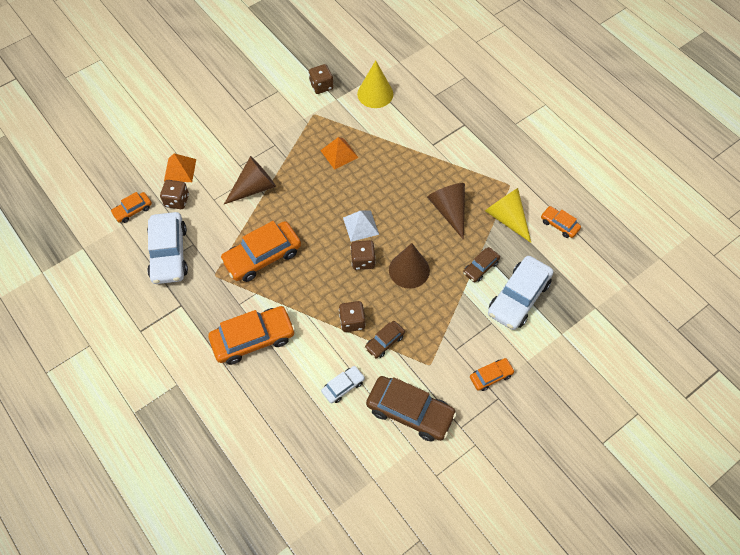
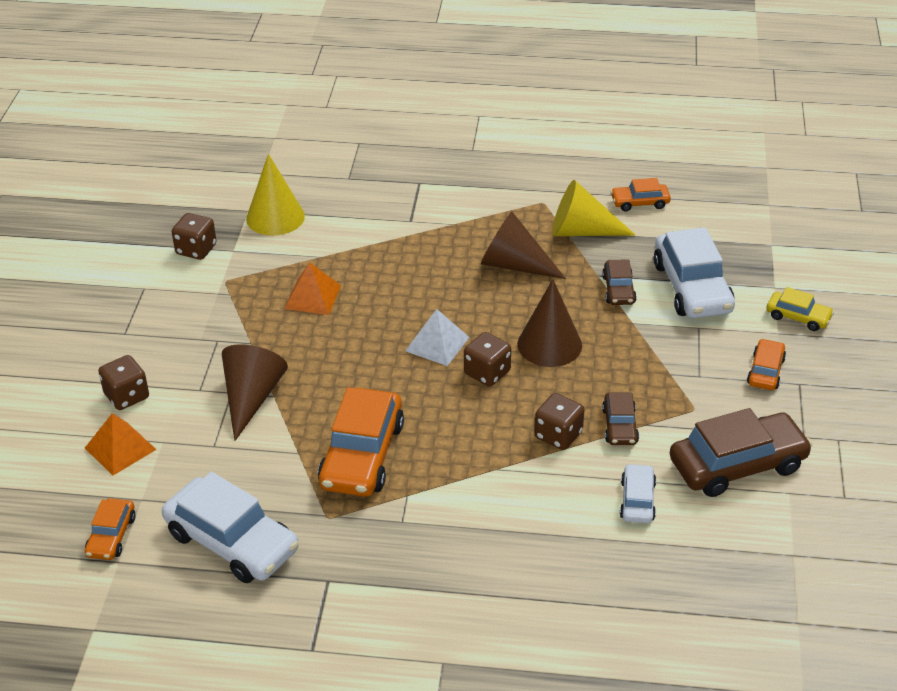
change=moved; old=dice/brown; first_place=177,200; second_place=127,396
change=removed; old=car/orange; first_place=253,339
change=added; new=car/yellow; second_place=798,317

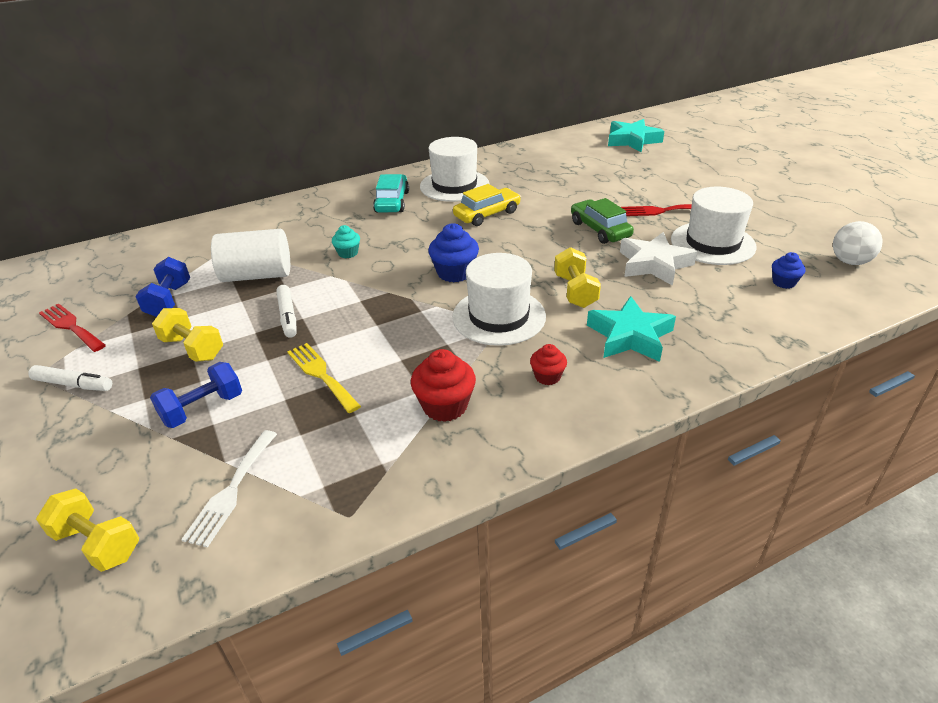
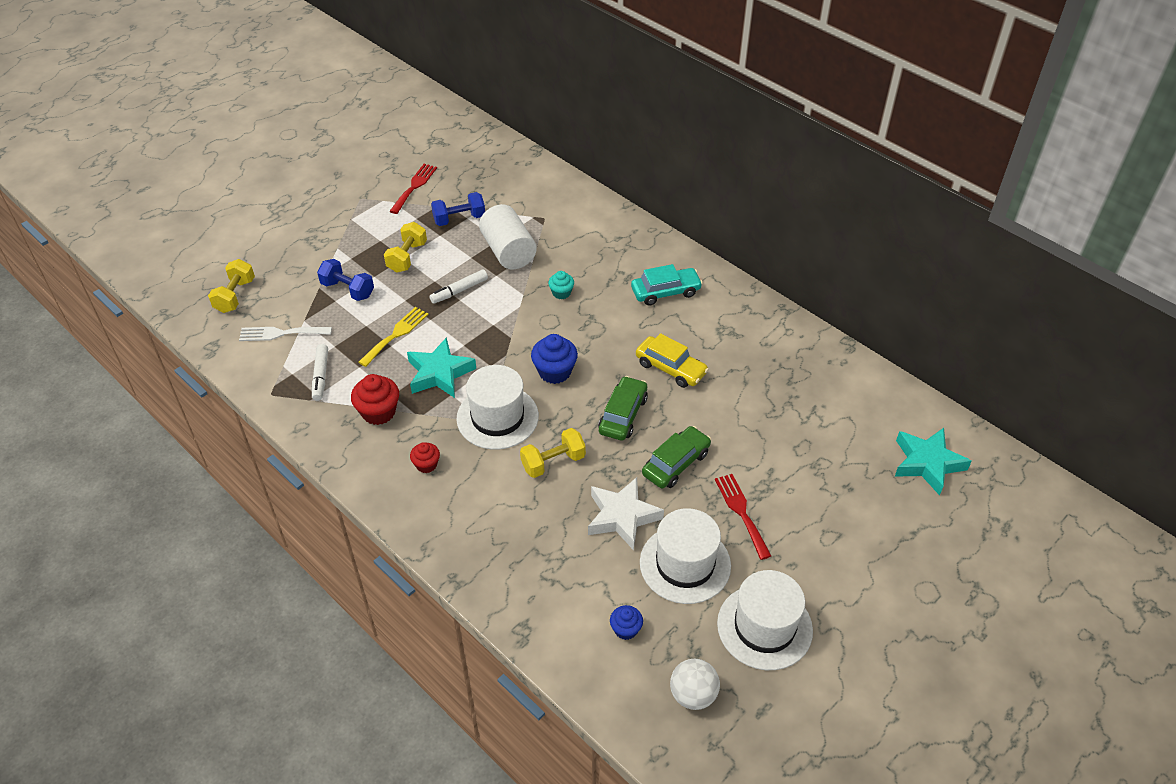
change=moved; old=marker/white; first_place=73,384; second_place=321,376
change=moved; old=hat/white; first_place=454,185; second_place=764,627
change=moved; old=star/turquoise; first_place=630,336; second_place=439,373
change=added; new=car/green; second_place=623,415

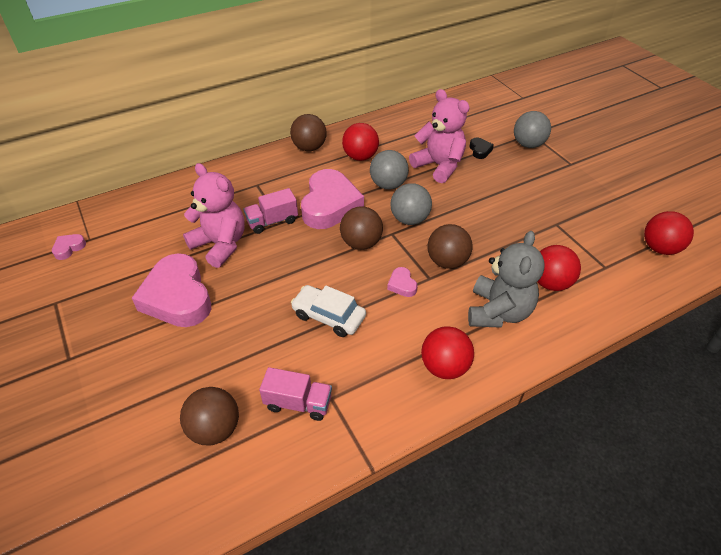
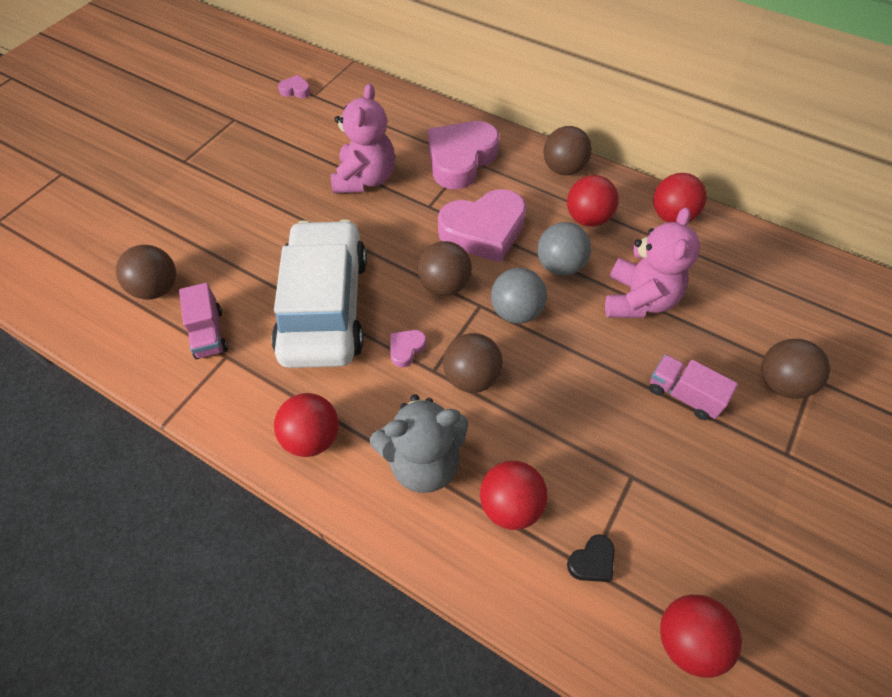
change=moved; old=heart/pink; first_place=177,297; second_place=460,159
change=moved; old=truck/pink; first_place=272,221; second_place=683,395
change=resized; old=car/white; first_place=328,316; second_place=324,306; factor=2.01
change=moved; old=heart/black; first_place=480,150; second_place=592,561
change=recoloured; old=ball/grey; new=ball/brown; first_place=528,144; second_place=781,382
change=added; new=ball/red; second_place=671,216

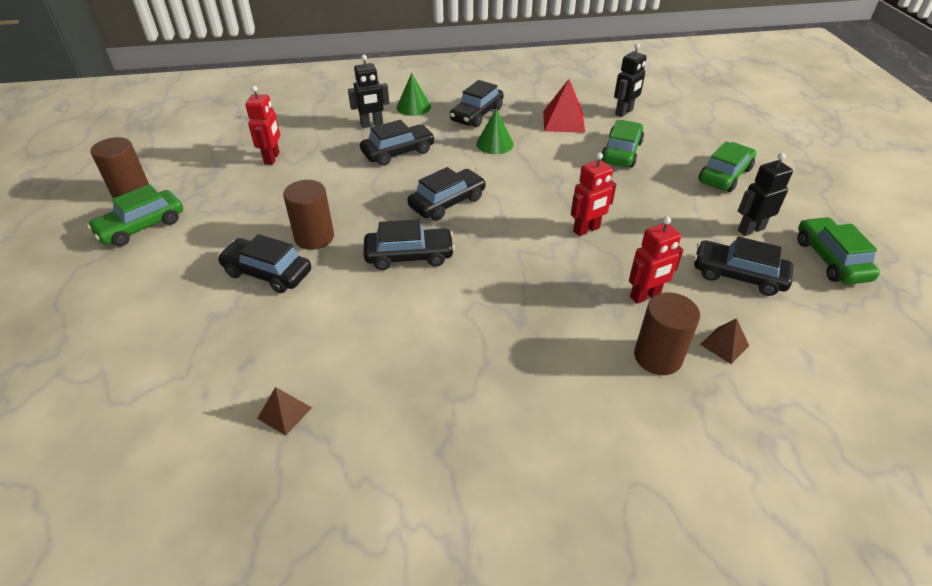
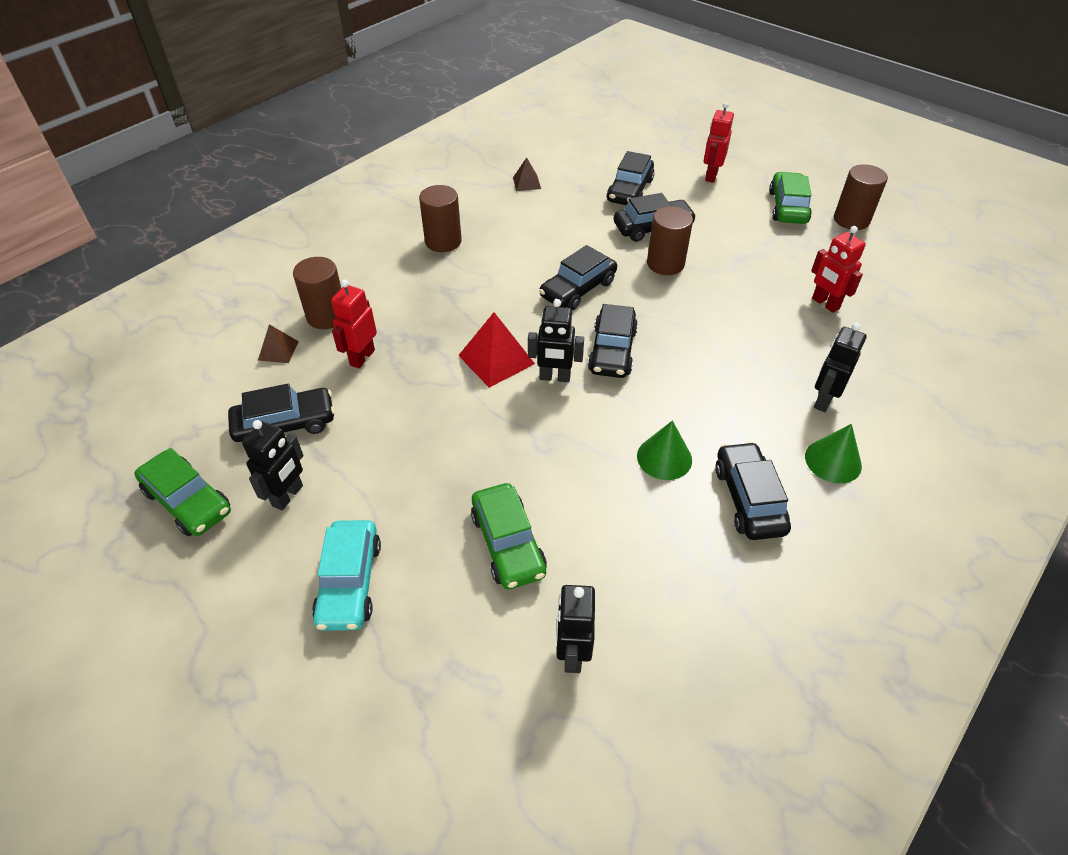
change=moved; old=car/black; first_place=398,152; second_place=630,190
change=moved; old=pyramid/red; first_place=563,121; second_place=496,359
change=moved; old=robot/red; first_place=586,230; second_place=711,176
change=recoloured; old=car/green; new=car/turquoise; first_place=724,175; second_place=349,582
change=added; new=cylinder/brown; second_place=443,241
change=added; new=robot/black; second_place=554,377

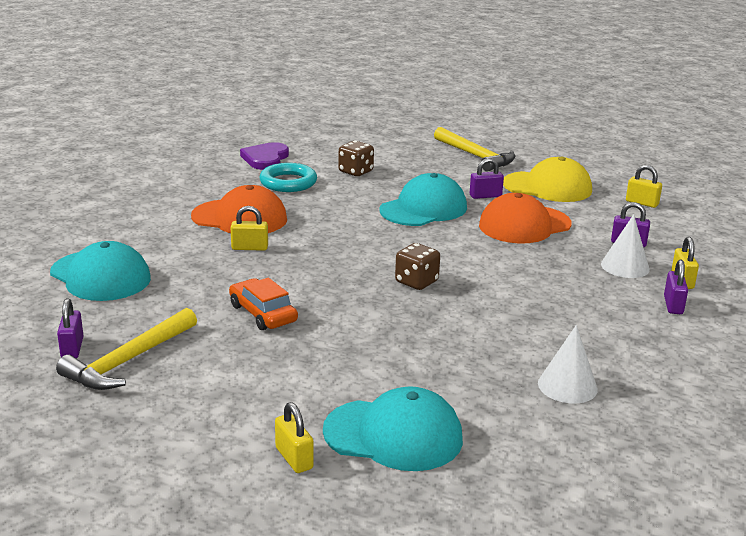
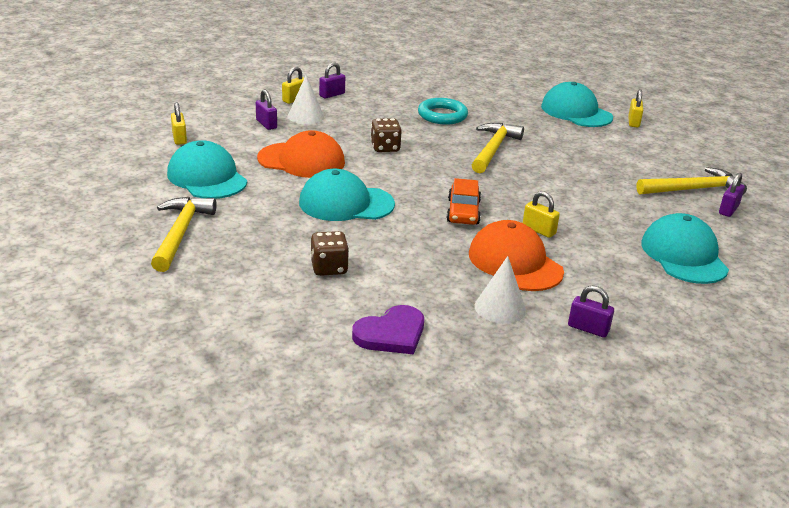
change=moved; old=car/orange; first_place=263,313; second_place=463,211
change=moved; old=ring/turquoise; first_place=288,182; second_place=442,115
change=moved; old=dice/brown; first_place=416,282; second_place=385,148
change=moved; old=padlock/purple; first_place=485,196; second_place=588,329
change=recoloured; old=cap/yellow; new=cap/turquoise; first_place=547,187; second_place=207,177
change=moved; old=cone/white; first_place=567,386; second_place=500,308
change=added; new=hammer/yellow; second_place=493,149

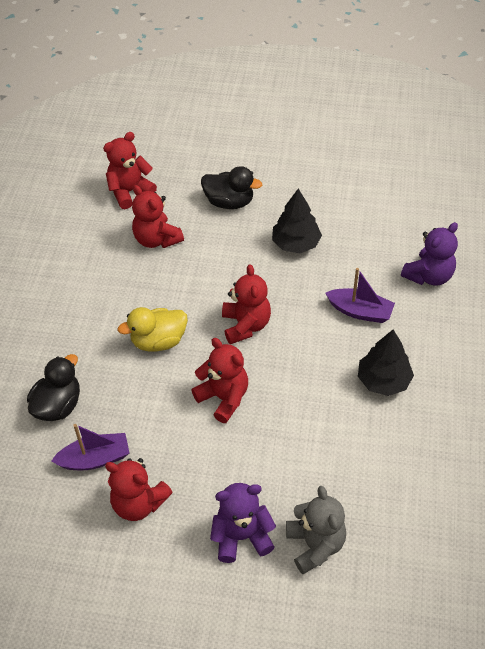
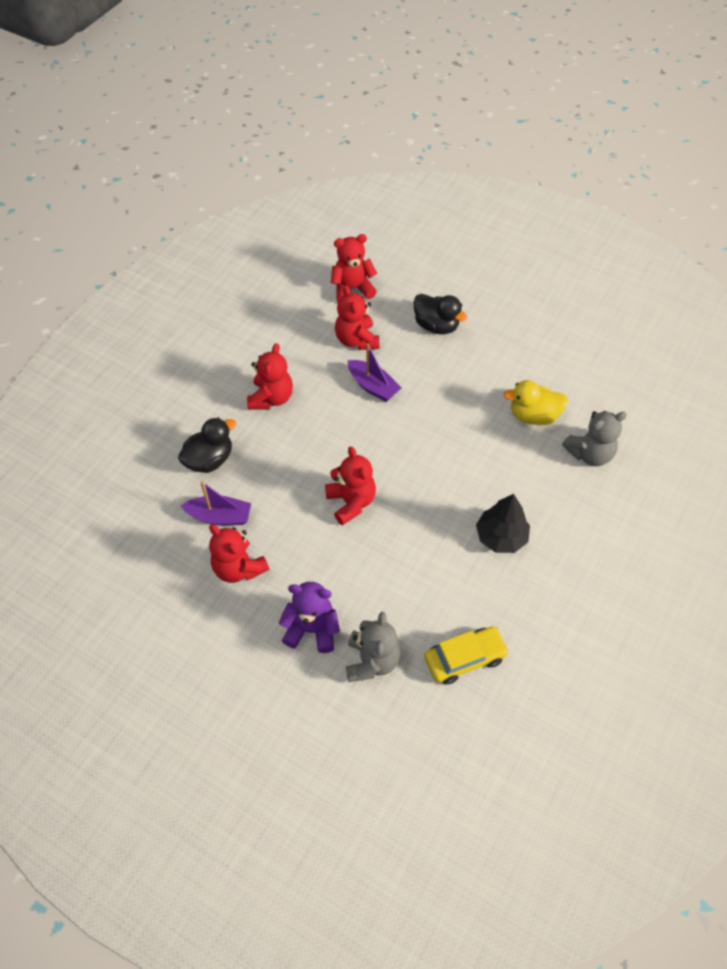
change=moved; old=duck/yellow; first_place=158,341; second_place=533,415
change=moved; old=teddy bear/red; first_place=246,325; second_place=271,398
change=removed; old=tree/black; first_place=296,243
change=moved; old=boat/purple; first_place=360,311; second_place=373,386
change=recoloured; old=teddy bear/purple; new=teddy bear/grey; first_place=428,276; second_place=589,454
change=added; new=car/yellow; second_place=465,658

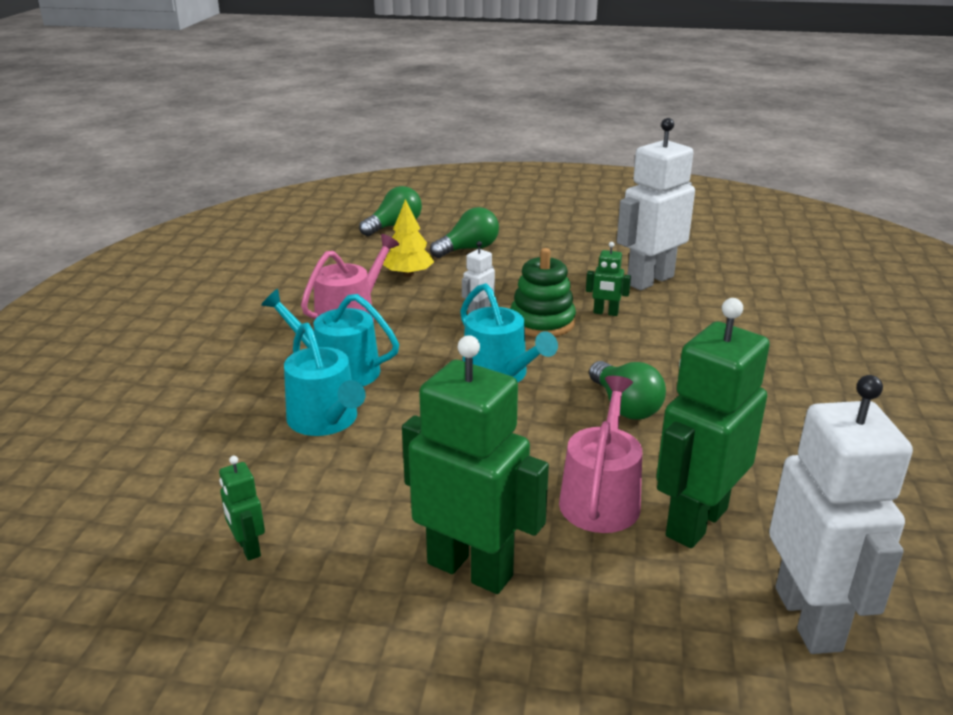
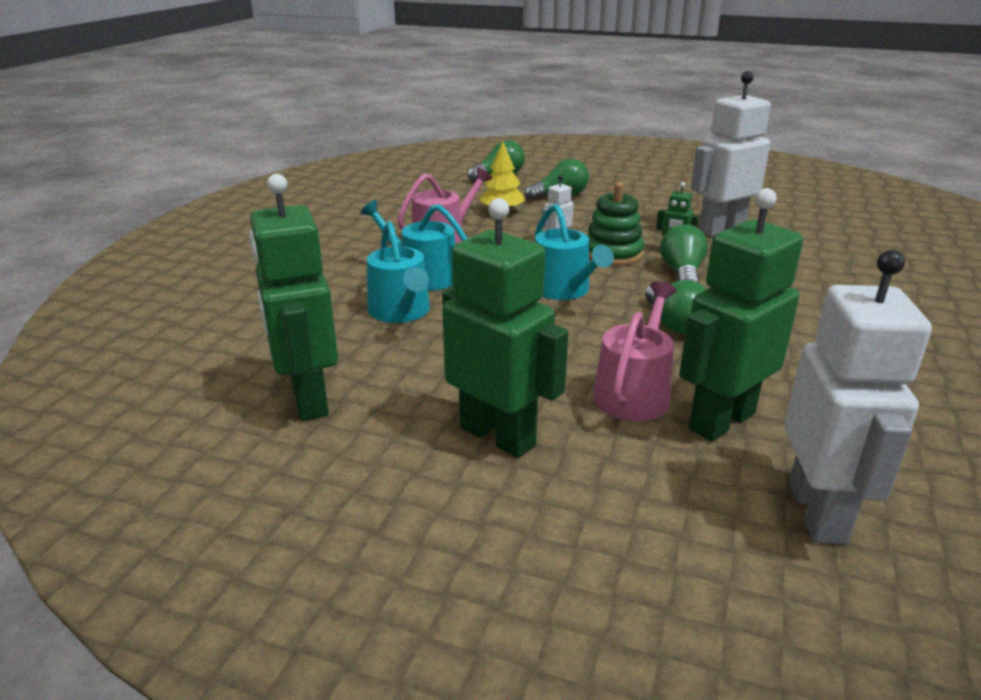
change=resized; old=robot/green; first_place=248,548; second_place=308,399; factor=2.27
change=added; new=light bulb/green; second_place=682,274

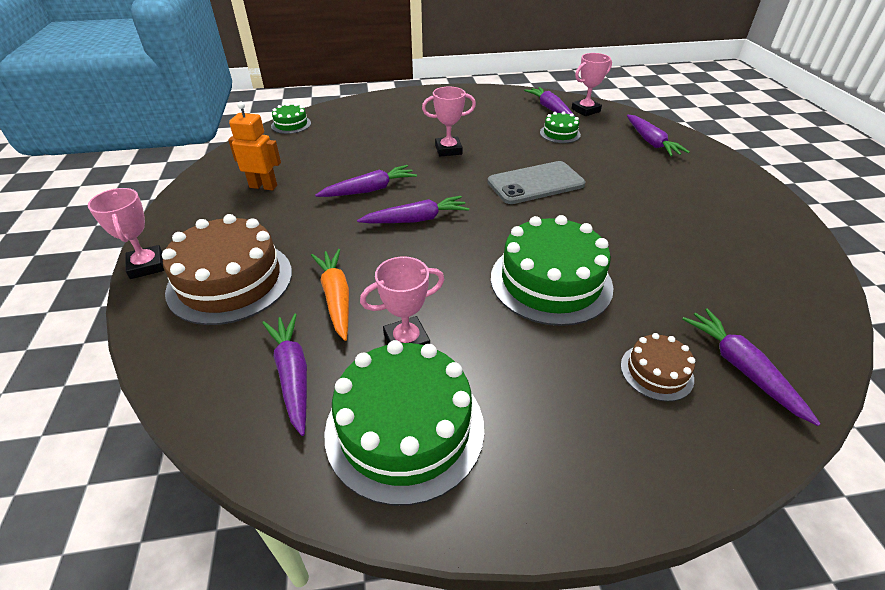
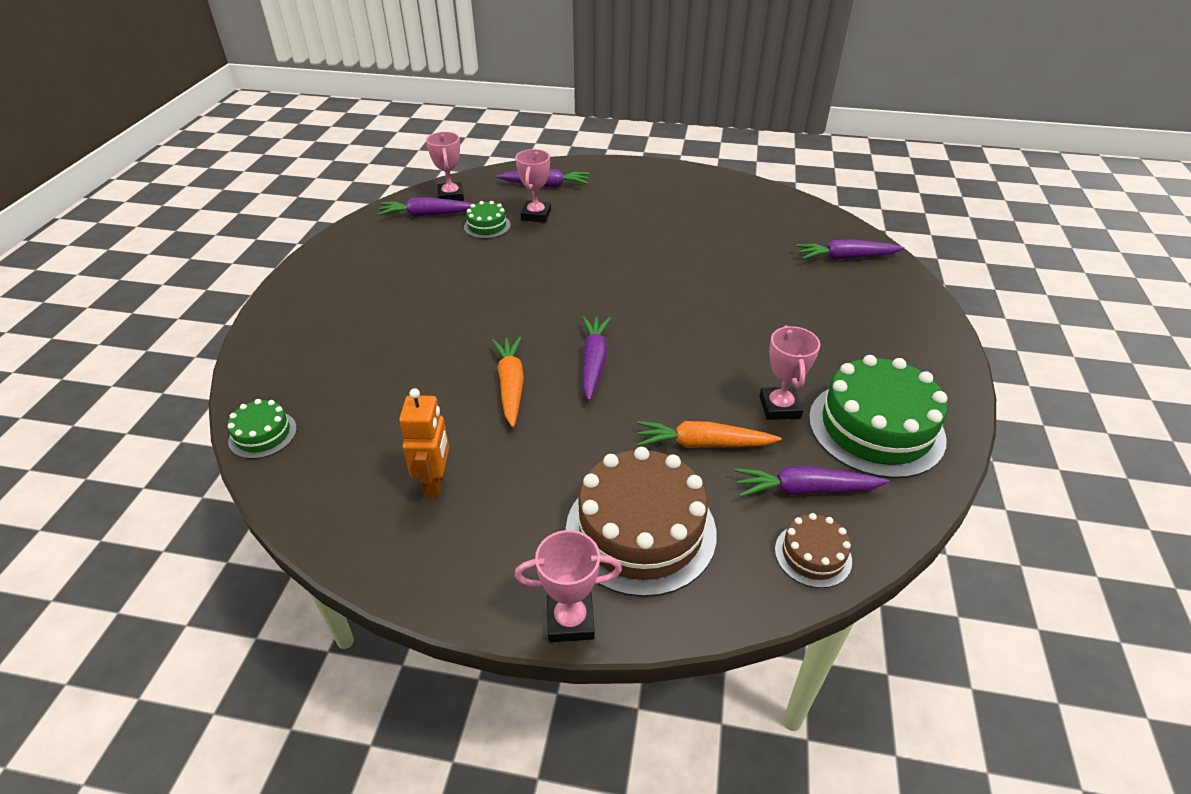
change=turned; old=robot/orange; first_place=263,186; second_place=435,483; degrees=150
change=recoloured; old=carrot/purple; new=carrot/orange; first_place=369,190; second_place=511,385
change=moved; old=trophy/pink; first_place=448,150; second_place=536,215
change=removed; old=phone/grey; first_place=535,183
change=removed; old=cake/green; first_place=550,281
change=moved; old=cake/brown; first_place=656,372; second_place=813,555

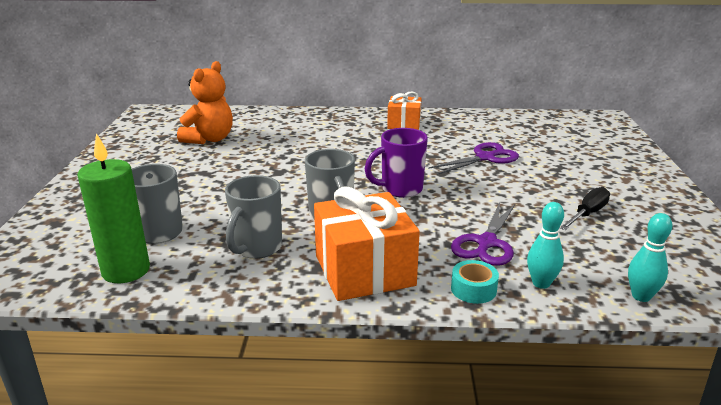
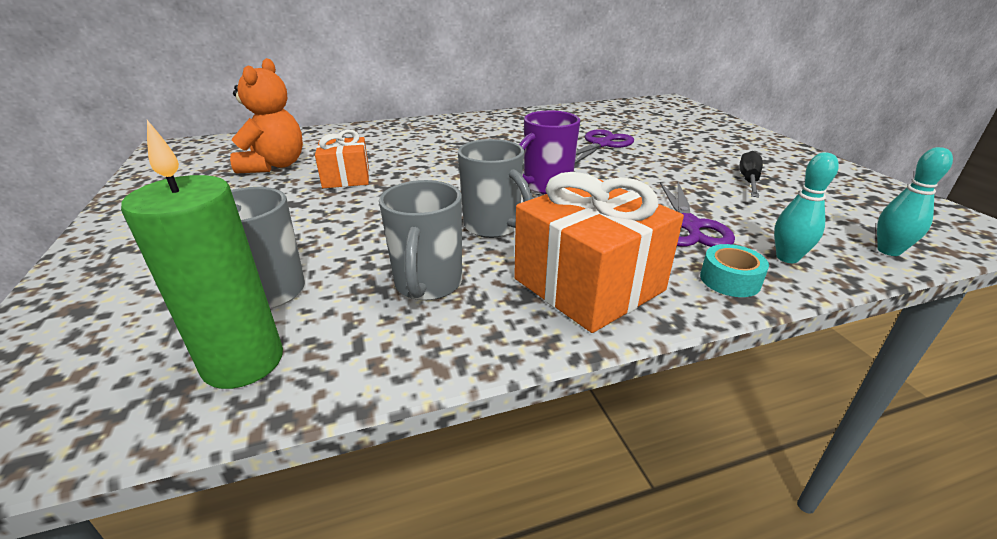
change=moved; old=gift/orange; first_place=404,124; second_place=346,178

